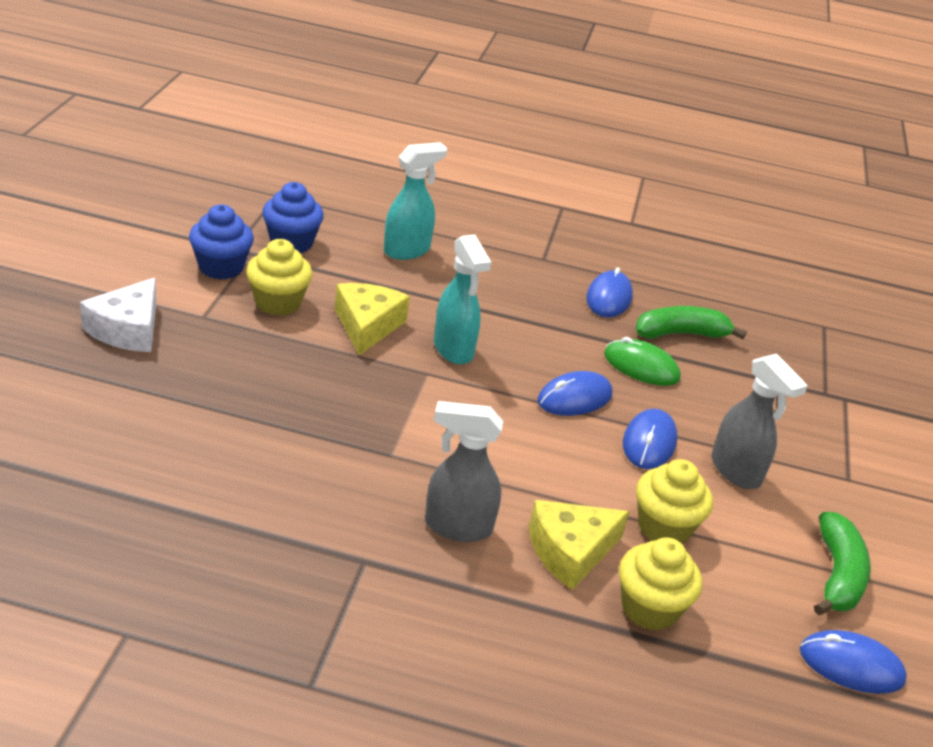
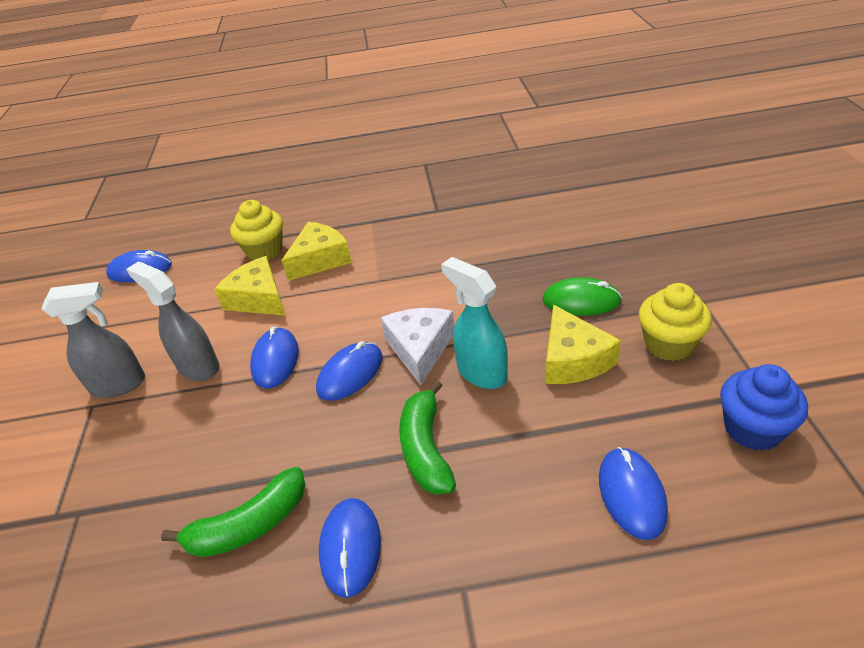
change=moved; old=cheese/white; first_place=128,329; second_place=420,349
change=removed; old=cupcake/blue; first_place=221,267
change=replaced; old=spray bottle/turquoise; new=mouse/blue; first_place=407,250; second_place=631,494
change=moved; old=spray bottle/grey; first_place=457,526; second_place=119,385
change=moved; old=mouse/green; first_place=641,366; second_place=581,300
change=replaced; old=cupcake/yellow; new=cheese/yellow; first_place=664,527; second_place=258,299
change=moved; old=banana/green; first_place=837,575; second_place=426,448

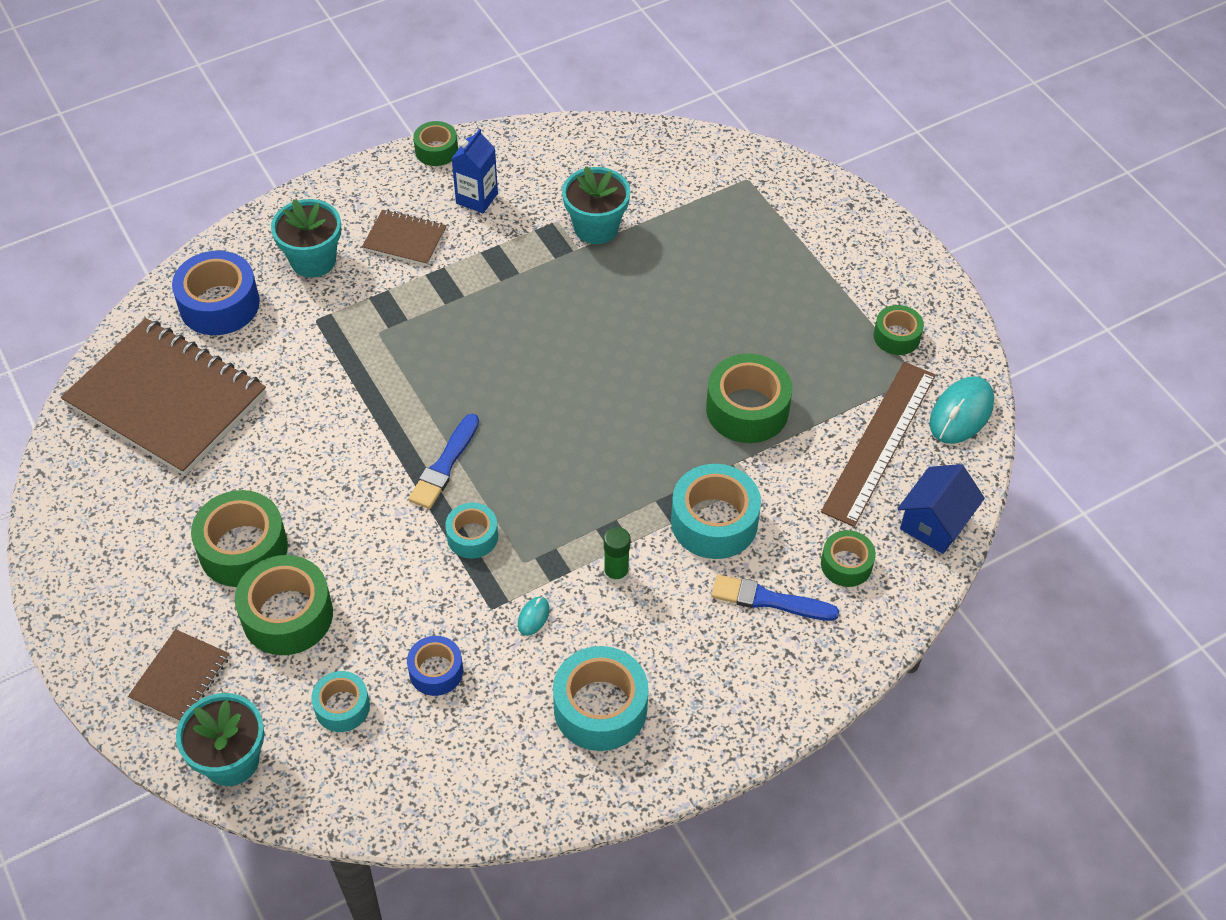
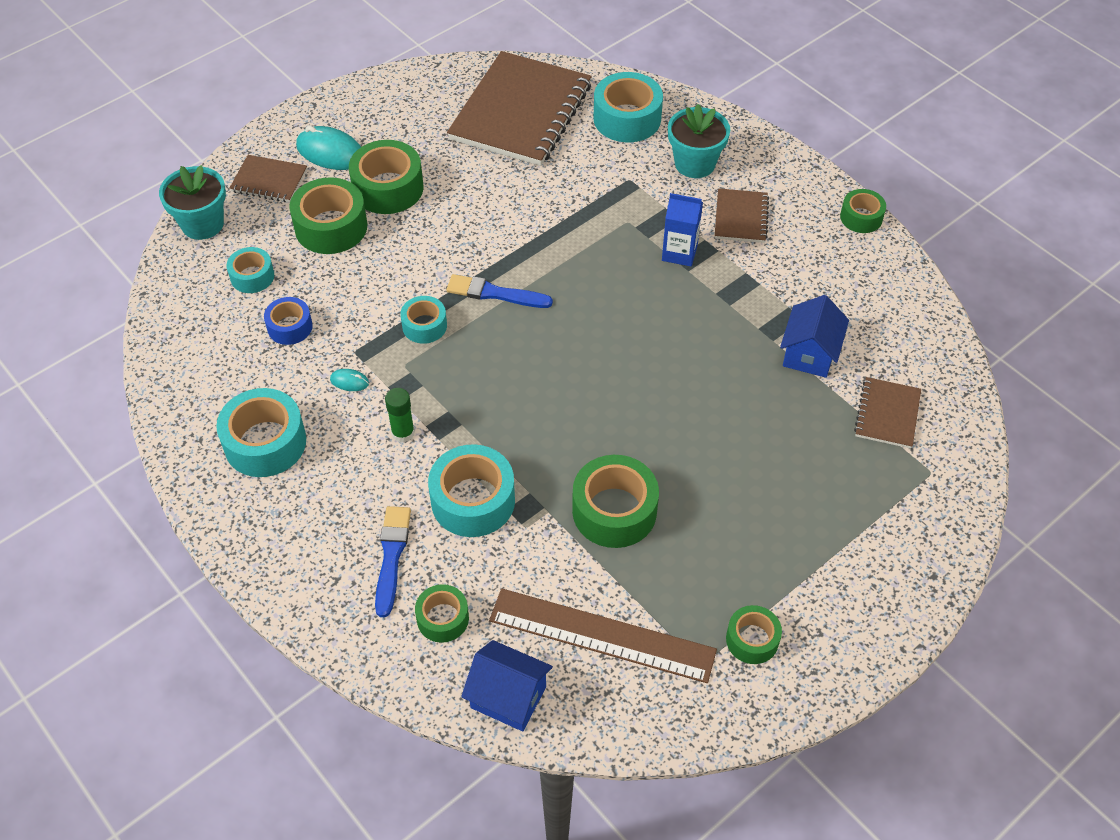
change=recoloured; old=tape/blue; new=tape/turquoise; first_place=219,304; second_place=627,118
change=moved; old=carton/blue; first_place=477,198; second_place=679,253
change=replaced; old=flower pot/turquoise; new=house/blue; first_place=596,227; second_place=809,353
change=moved; old=mouse/turquoise; first_place=961,413; second_place=330,152
change=added; new=notebook/brown; second_place=887,414

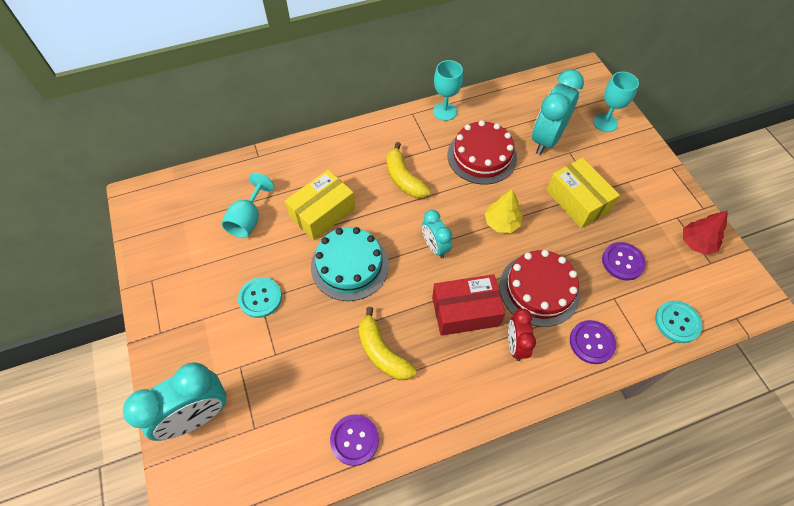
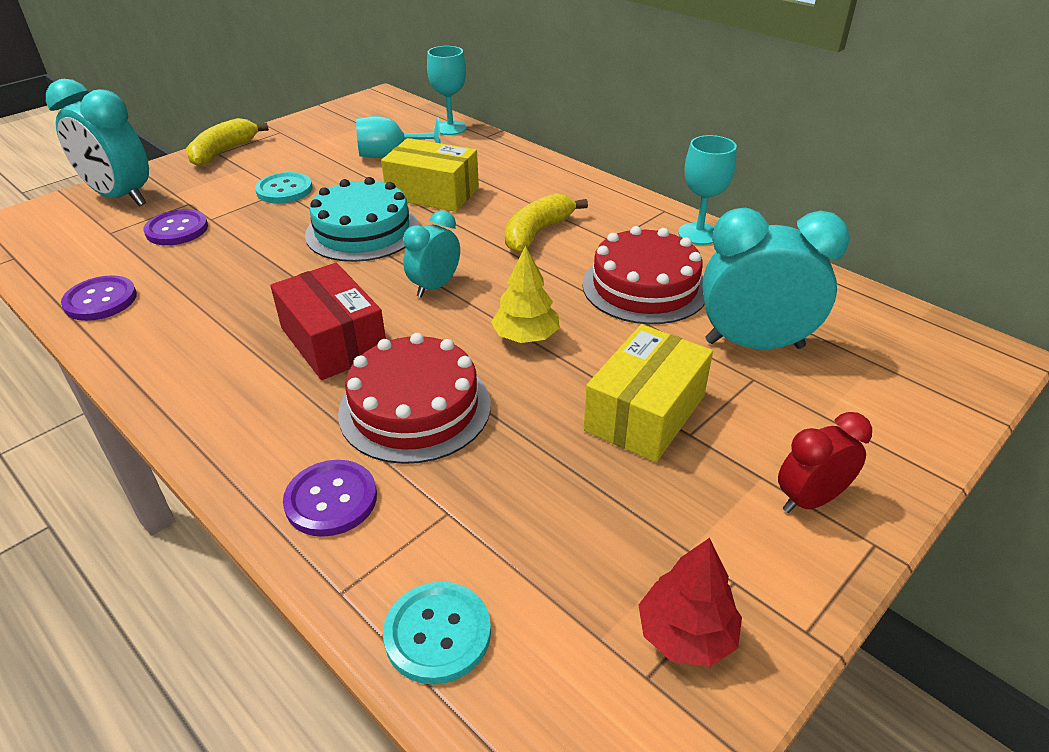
change=moved; old=banana/yellow; first_place=382,352; second_place=223,152
change=moved; old=clock/red; first_place=515,345; second_place=809,500
change=moved; old=goblet/turquoise; first_place=605,123; second_place=450,128
change=moved; old=button/purple; first_place=622,262; second_place=177,229

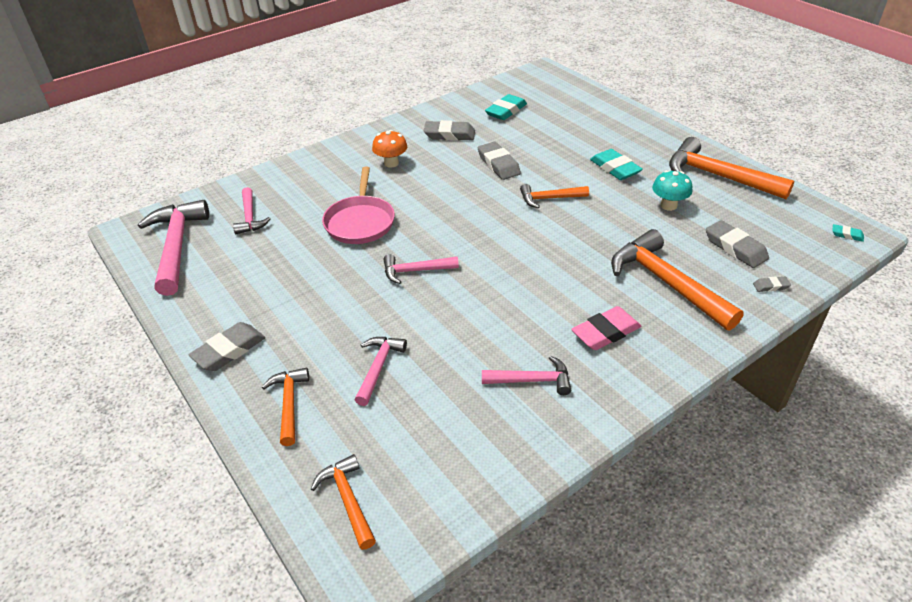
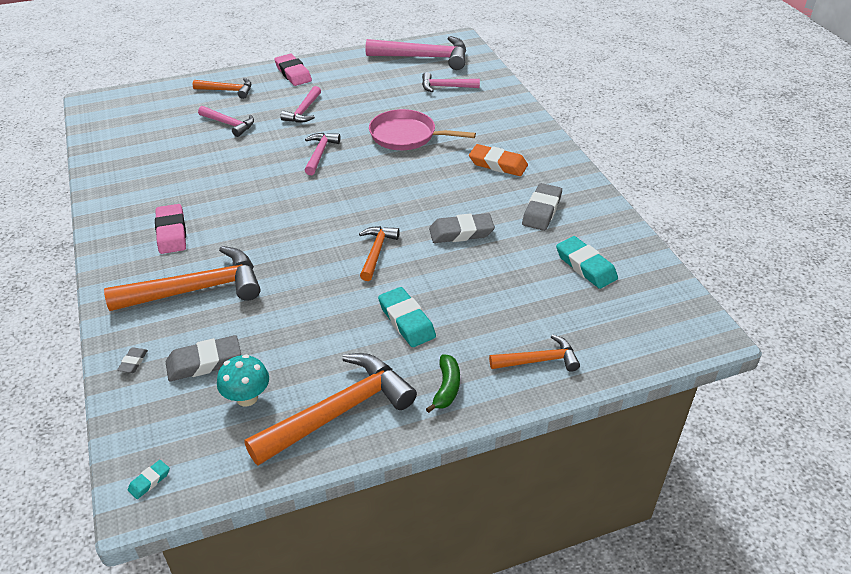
change=recoloured; old=eraser/grey; new=eraser/pink; first_place=229,350; second_place=293,73
change=moved; old=hammer/orange; first_place=348,500; second_place=538,360
change=replaced; old=mushroom/orange; new=eraser/orange; first_place=391,163; second_place=498,164
change=moved; old=hammer/pink; first_place=532,380; second_place=303,111
change=turned; old=eraser/turquoise; first_place=615,168; second_place=406,321; degrees=75
change=moved; old=mushroom/turquoise; first_place=668,205; second_place=247,398
change=added; new=banana/green; second_place=446,388

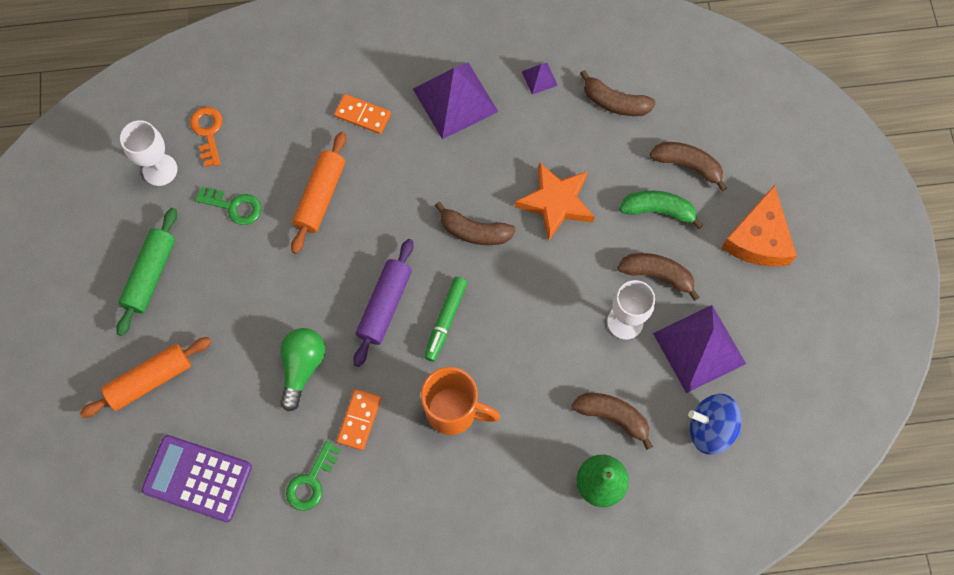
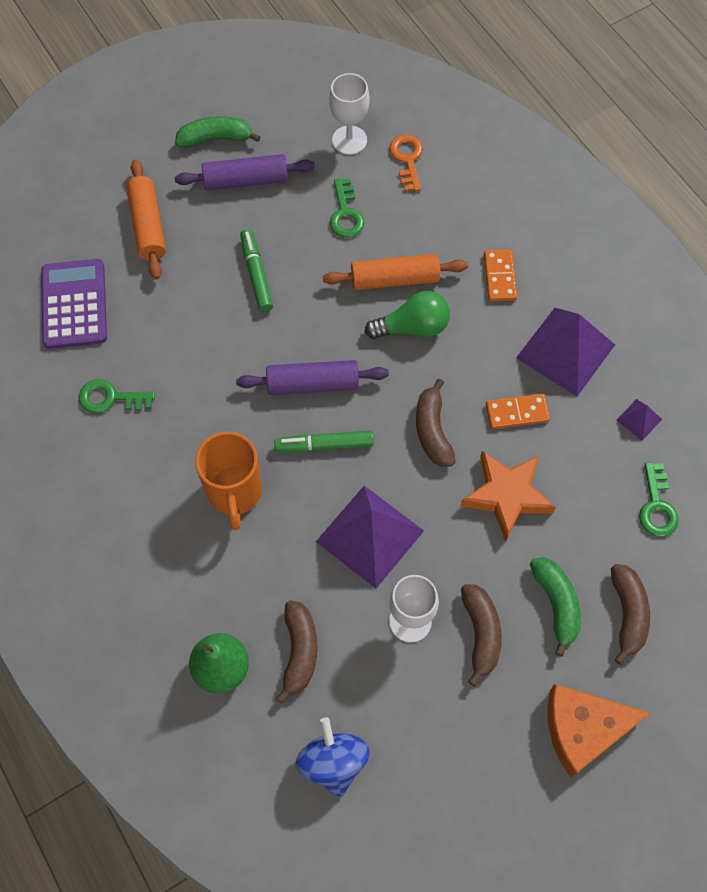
change=turned; old=rolling pin/orange; first_place=150,380; second_place=148,225; degrees=45
change=recoloured; old=rolling pin/green; new=rolling pin/purple; first_place=151,275; second_place=246,180
change=turned; old=key/orange; first_place=208,132; second_place=407,159; degrees=-60
change=moved; old=light bulb/green; first_place=302,367; second_place=412,327
change=moved; old=domino/orange; first_place=359,420; second_place=517,413
change=replaced; old=banana/brown; new=key/green; first_place=614,102; second_place=657,506
change=moved; old=pyramid/purple; first_place=699,348; second_place=370,536
change=added; new=banana/green; second_place=216,138
change=added; new=marker/green; second_place=256,274

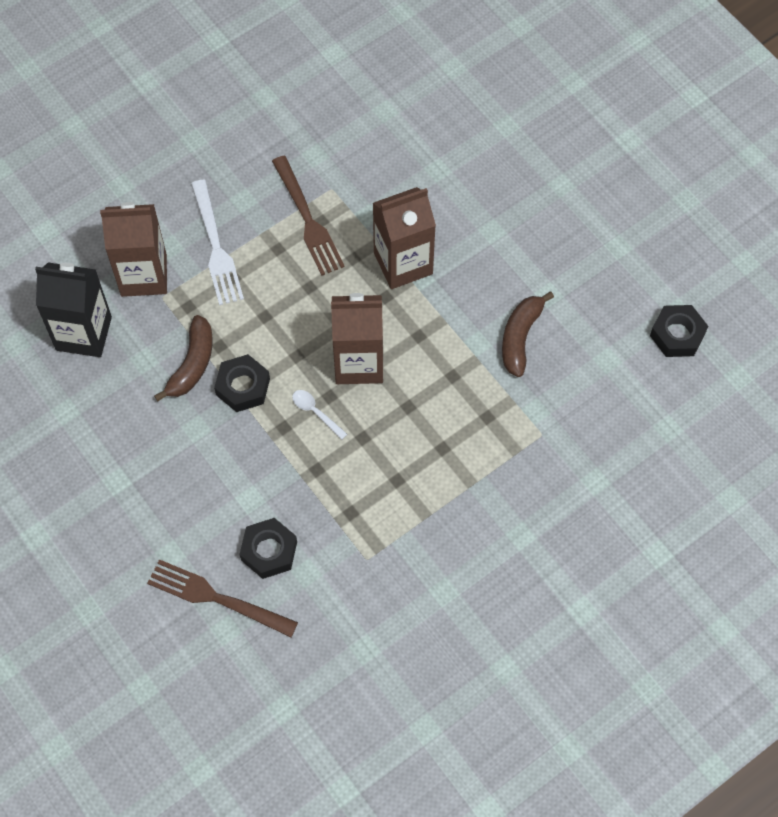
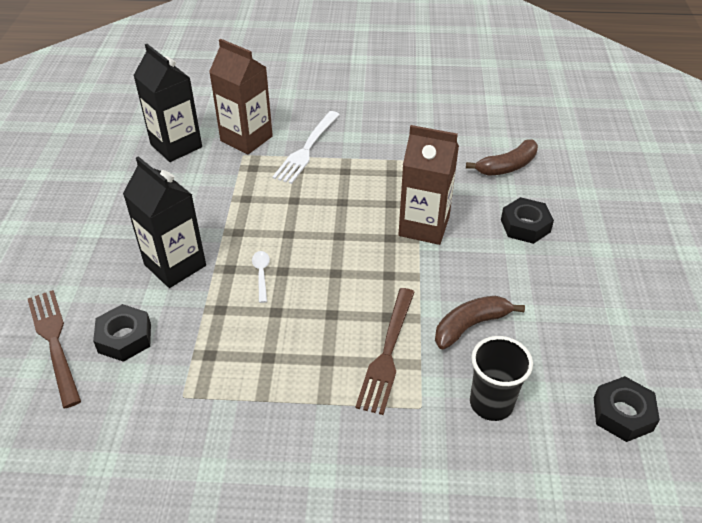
change=moved; old=banana/brown; first_place=192,364; second_place=507,166
change=moved; old=nut/black; first_place=243,387; second_place=525,226
change=moved; old=fork/brown; first_place=308,220; second_place=387,353
change=removed; old=carton/brown; first_place=358,362
change=added; new=carton/black; second_place=175,265
change=added; new=cup/black; second_place=491,403

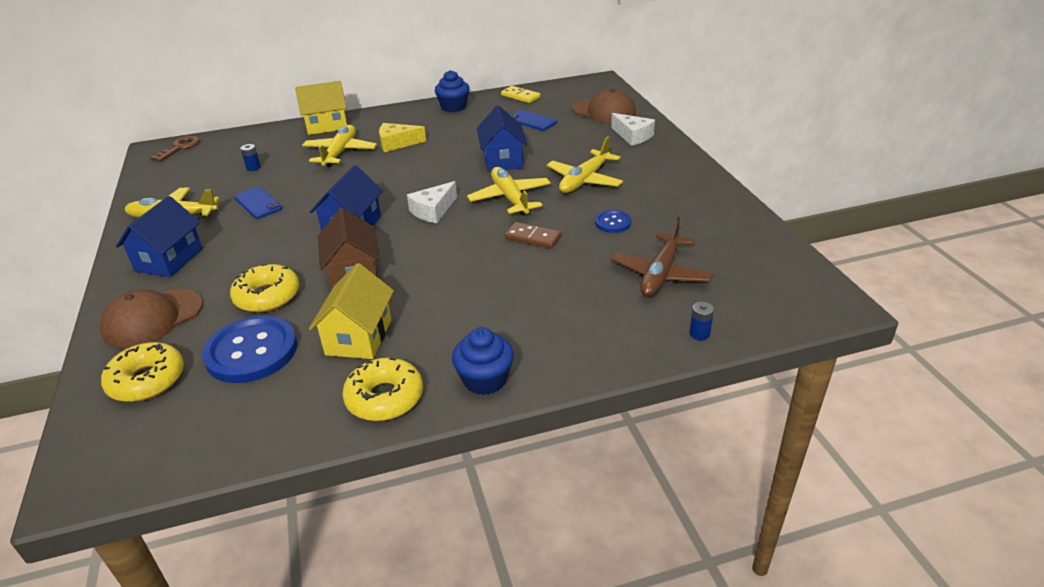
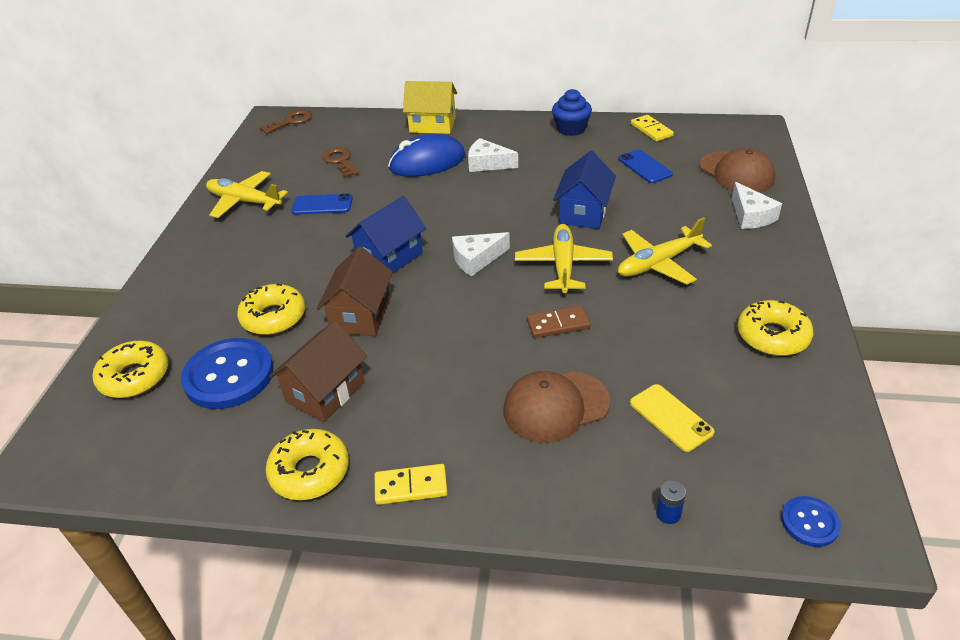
change=moved; old=cap/brown; first_place=153,318; second_place=555,406
change=removed; old=house/blue; first_place=169,260
change=turned; old=phone/blue; first_place=258,203; second_place=322,205; degrees=-75
change=replaced; old=battery/blue; new=key/brown; first_place=253,168; second_place=340,161
change=replaced; old=plane/yellow; new=mouse/blue; first_place=340,152; second_place=427,162
change=recoloured; old=house/yellow; new=house/brown; first_place=359,337; second_place=325,392
change=recoloured; old=cheese/yellow; new=cheese/white; first_place=397,143; second_place=487,164
change=replaced; old=cupcake/blue; new=domino/yellow; first_place=485,380; second_place=411,486
change=turned; old=domino/brown; first_place=533,238; second_place=558,324; degrees=-60
change=moved; old=button/blue; first_place=612,223; second_place=809,522
change=replaced; old=plane/brown; new=phone/yellow; first_place=660,274; second_place=671,417
change=added; new=donut/yellow; second_place=772,336

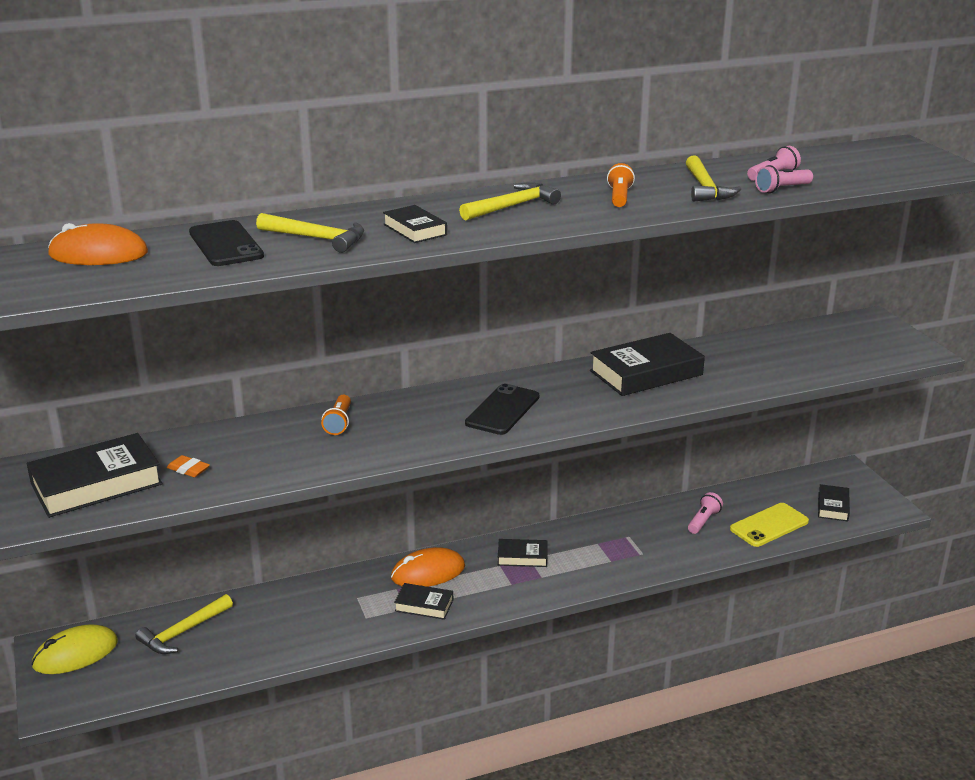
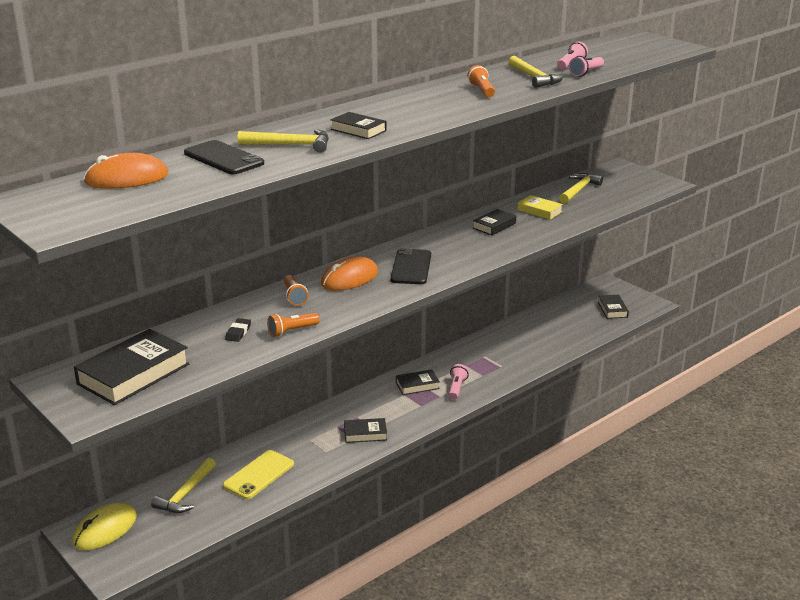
change=removed; old=eraser/orange; first_place=188,469
change=moved; old=mouse/orange; first_place=428,572; second_place=349,278
change=moved; old=hammer/yellow; first_place=512,206; second_place=579,190
change=resized; old=book/black; first_place=646,373; second_place=494,225; factor=0.53
change=moved; old=flashlight/pink; first_place=703,521; second_place=456,388
change=moved; old=phone/yellow; first_place=769,525; second_place=259,475
change=added; new=eraser/black; second_place=238,332
change=added; new=flashlight/orange; second_place=292,331
change=added; new=book/yellow; second_place=539,211

